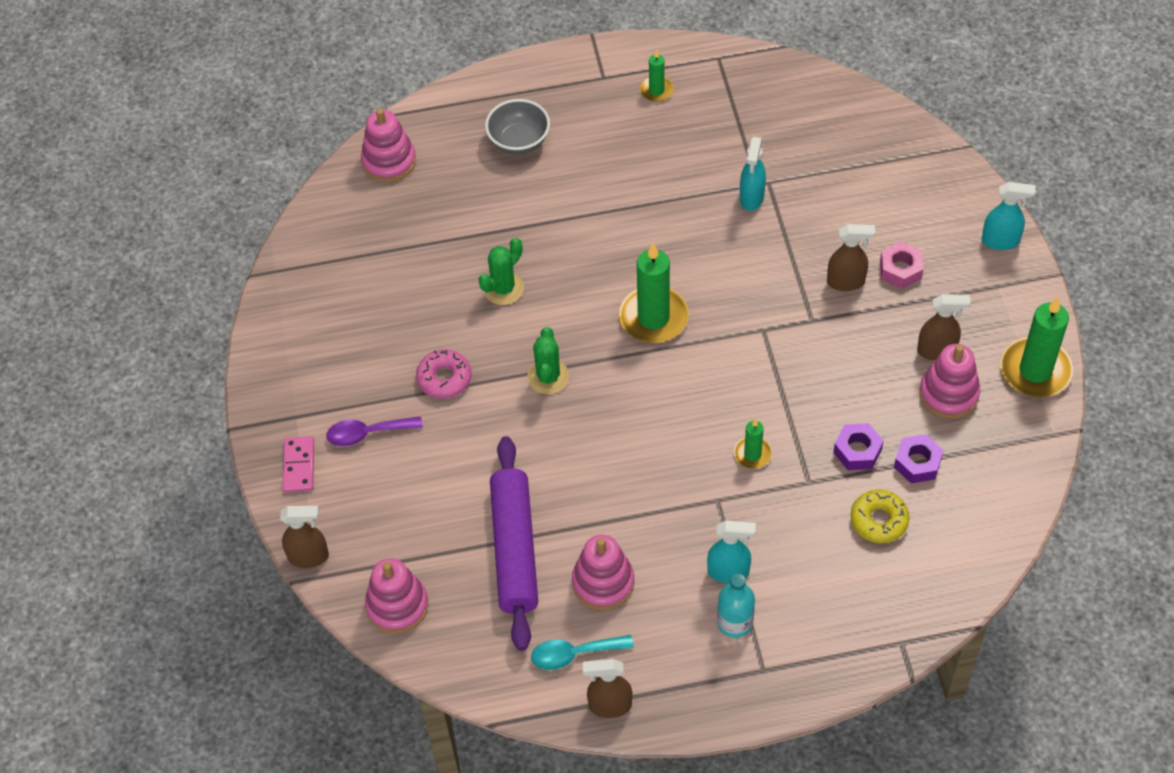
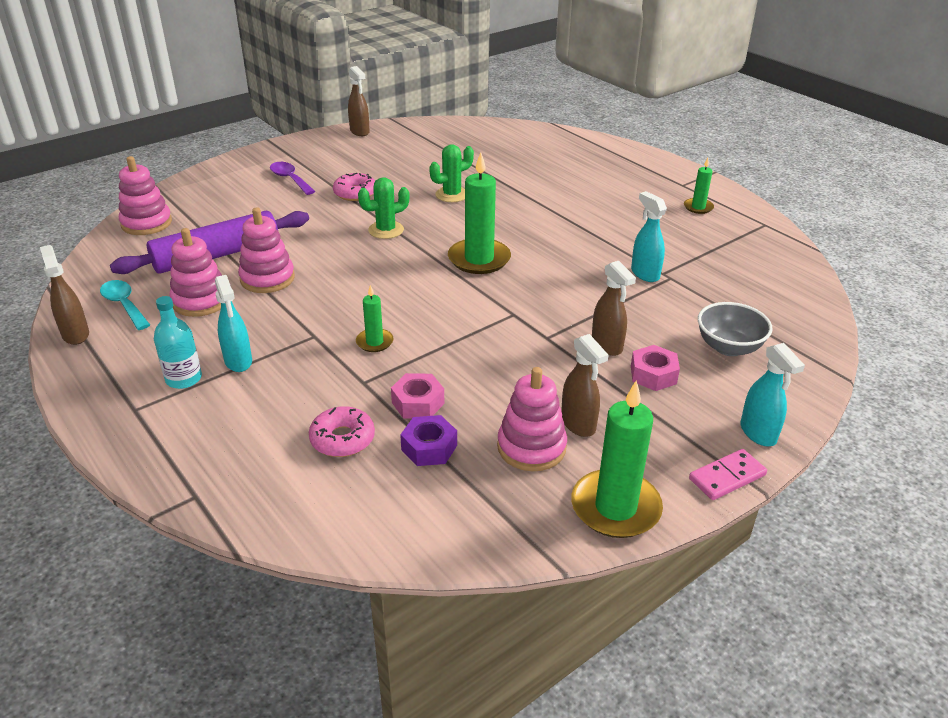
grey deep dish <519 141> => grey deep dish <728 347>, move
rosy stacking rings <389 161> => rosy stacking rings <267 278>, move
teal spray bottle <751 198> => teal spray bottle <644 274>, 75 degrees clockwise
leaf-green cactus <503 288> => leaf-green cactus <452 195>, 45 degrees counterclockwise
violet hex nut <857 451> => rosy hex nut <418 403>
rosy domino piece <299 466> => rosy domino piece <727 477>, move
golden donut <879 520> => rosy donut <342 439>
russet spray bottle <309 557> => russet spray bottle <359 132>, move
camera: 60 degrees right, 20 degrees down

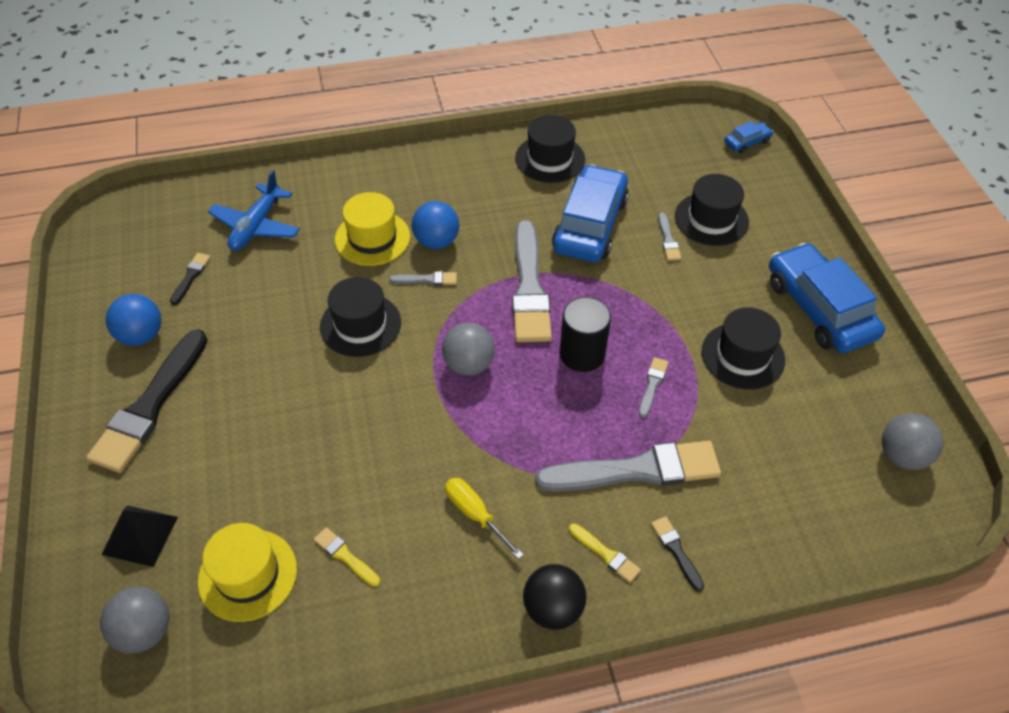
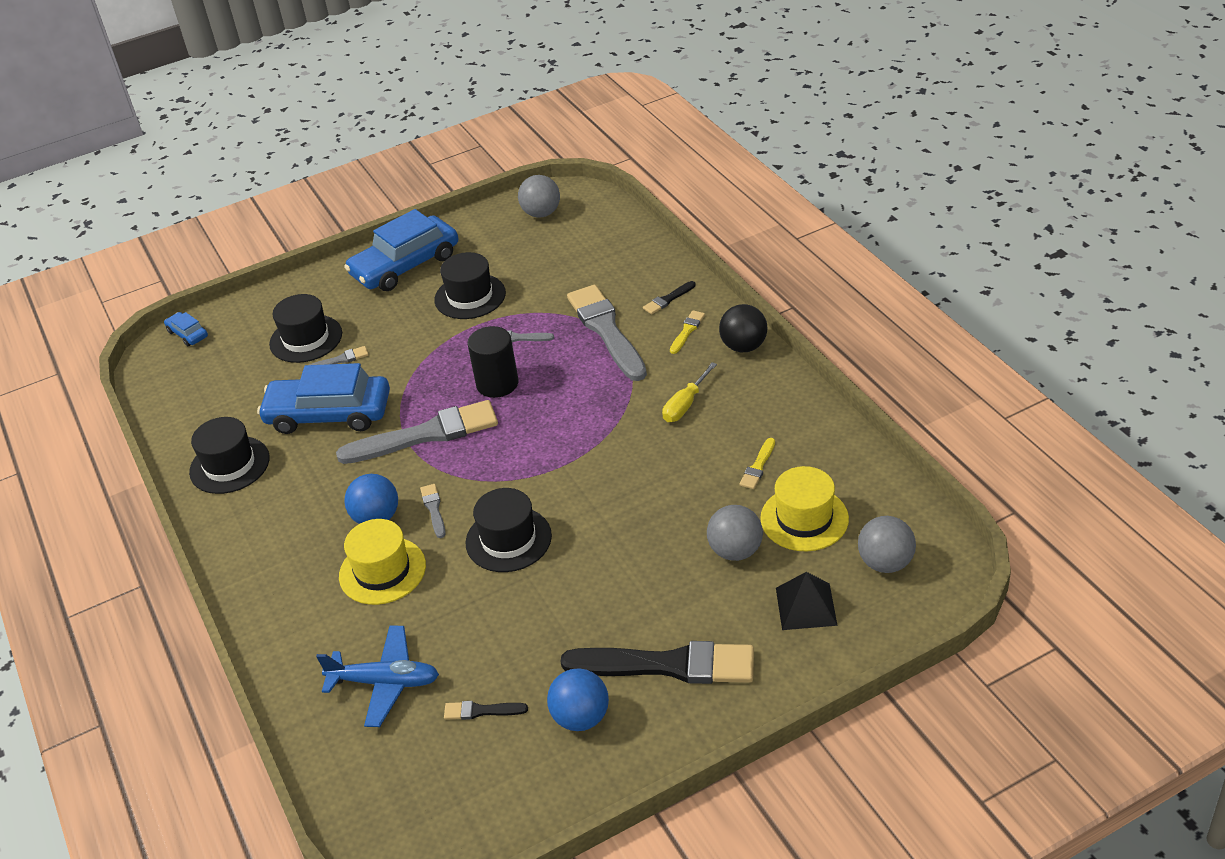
grey ball <468 364> => grey ball <735 551>, move
camera: 100 degrees left, 10 degrees down

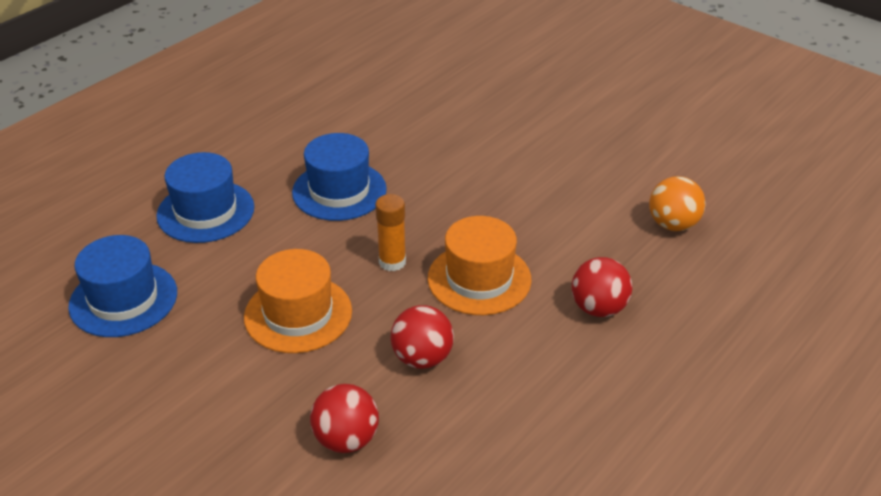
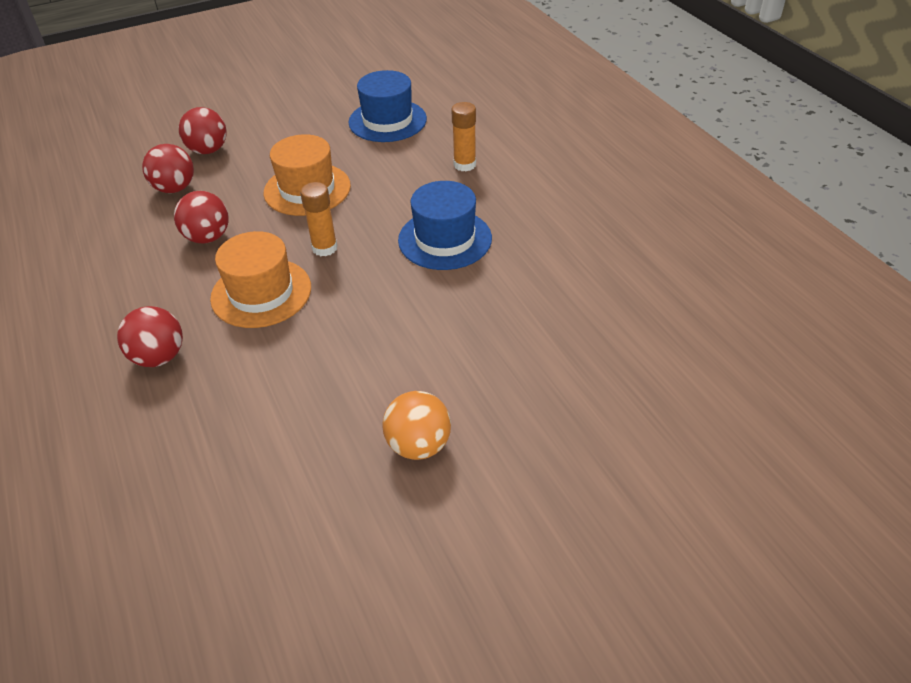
blue hat <205 211> => bright orange glue stick <464 165>
bright orange ball <673 224> => bright orange ball <418 445>, move
nothing => red ball <208 150>
camera: 115 degrees right, 5 degrees up

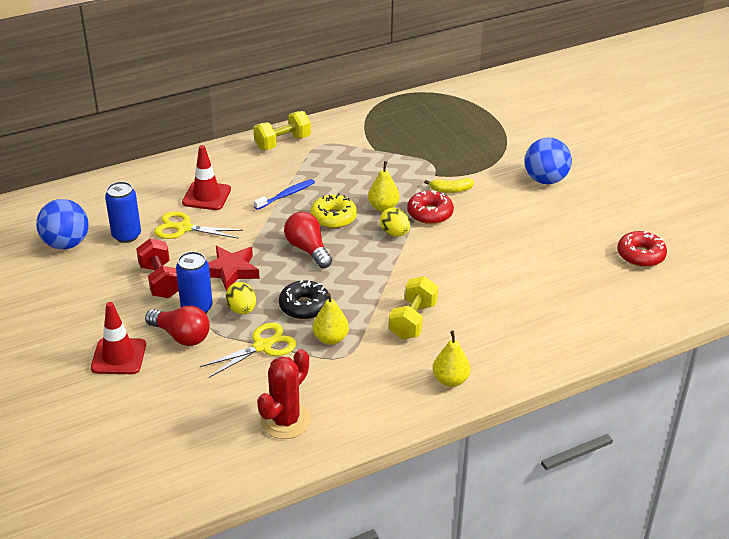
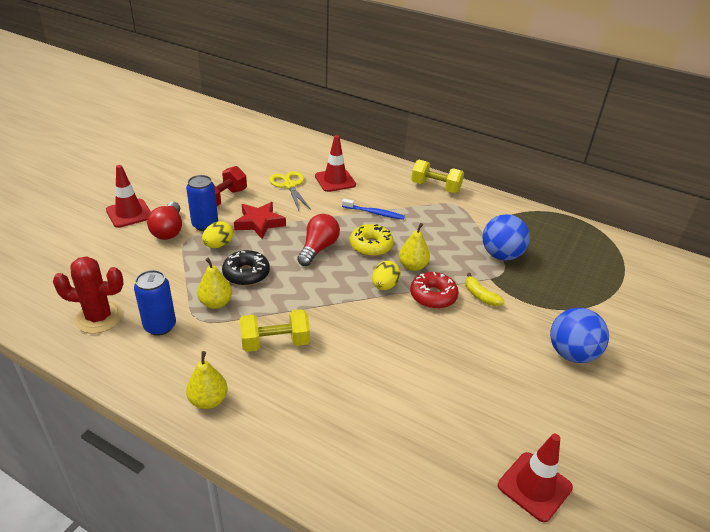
blue soda can <126 235> => blue soda can <160 326>, move
blue ball <66 244> => blue ball <501 255>, move
red donut <640 255> => red road cone <534 486>
golden shears <263 346> => nothing
camera: 55 degrees right, 0 degrees up

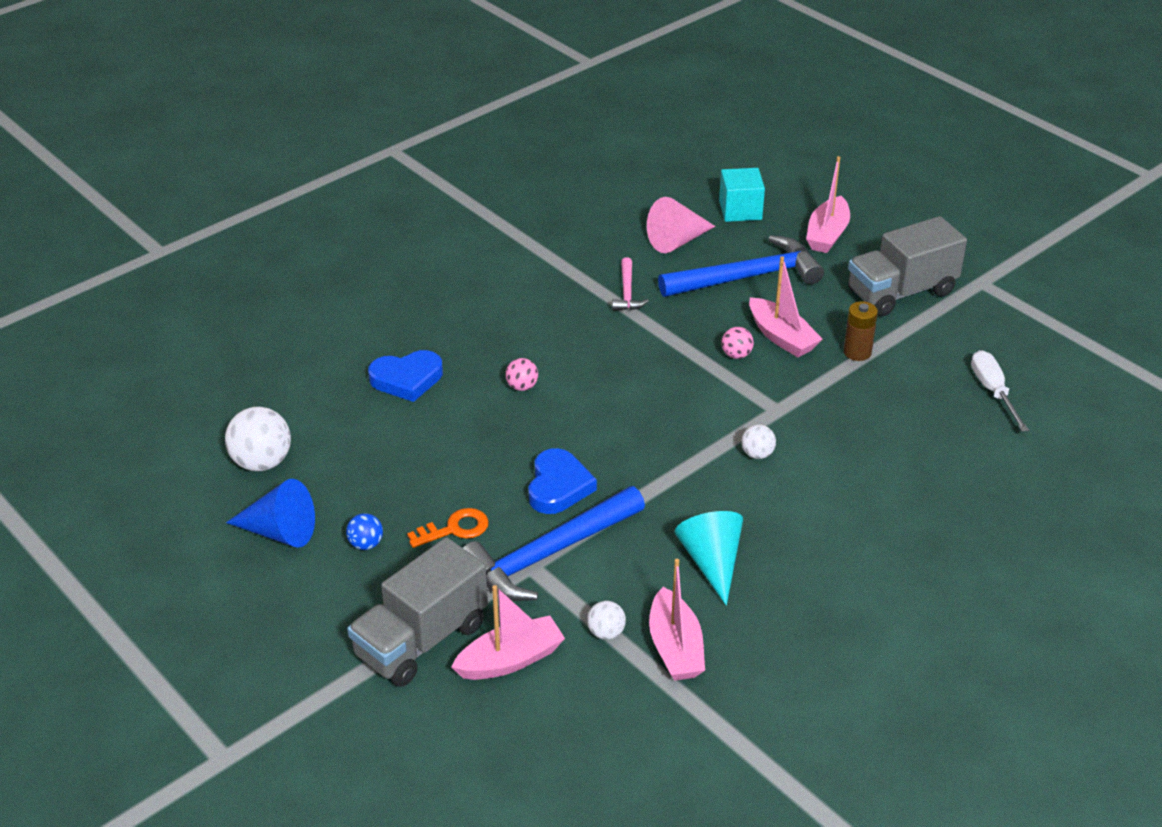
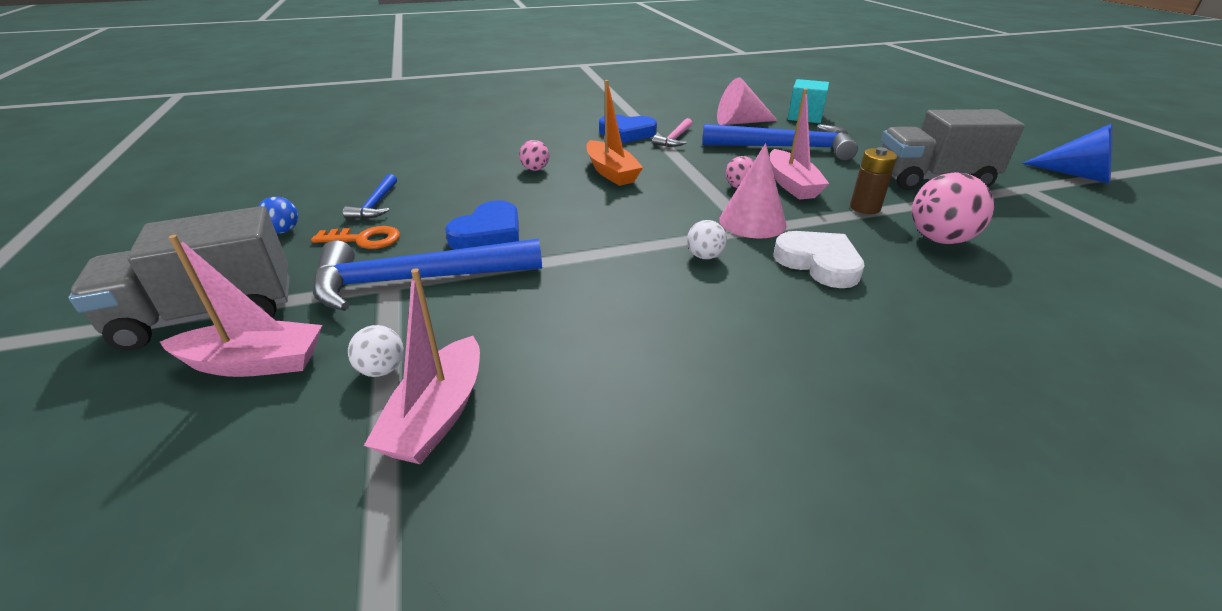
rosy toy boat <827 234> => nothing
blue heart shape <407 379> => blue heart shape <626 133>, move
pure white hand screwdriver <993 391> => nothing
pure white ball <262 462> => nothing
blue solid cone <280 532> => blue solid cone <1076 175>, move
teal solid cone <712 562> => nothing
nothing => bright orange toy boat <611 172>
nothing => rosy solid cone <752 222>
nothing => rosy ball <939 239>
nothing => blue hammer <375 205>
nothing => pure white heart shape <819 263>
camera: 25 degrees right, 5 degrees down

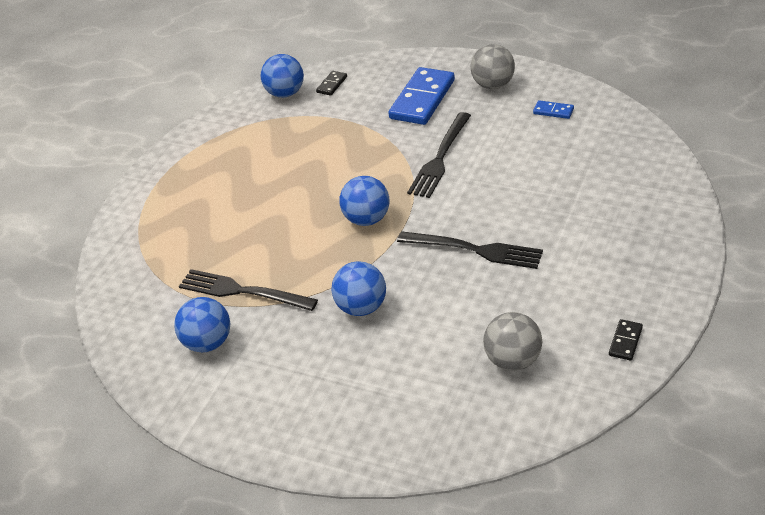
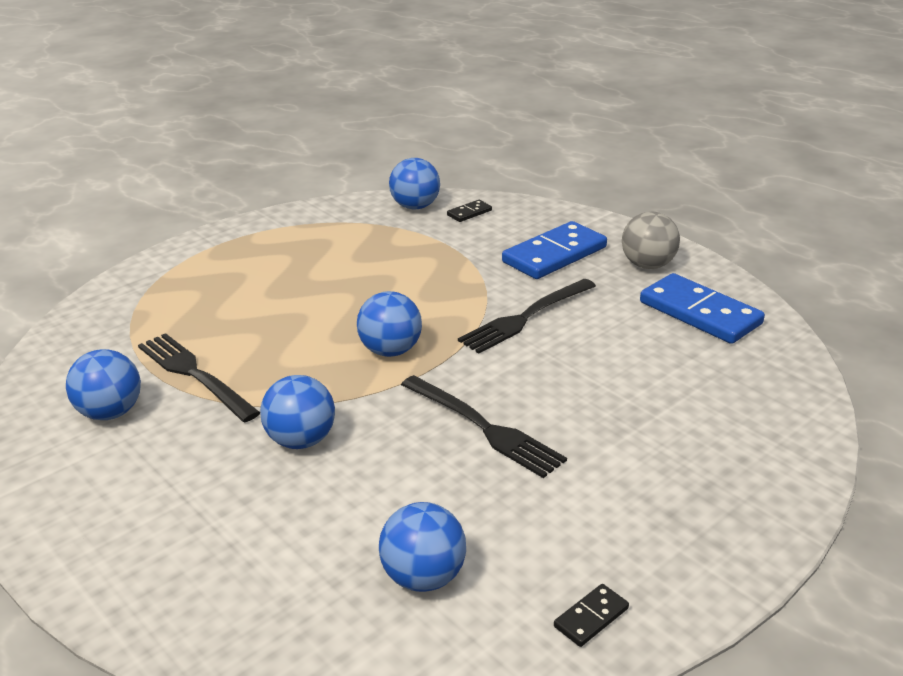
blue domino piece <553 111> => blue domino piece <700 313>, x2.23
grey ball <513 360> => blue ball <423 577>
camera: 20 degrees right, 10 degrees down

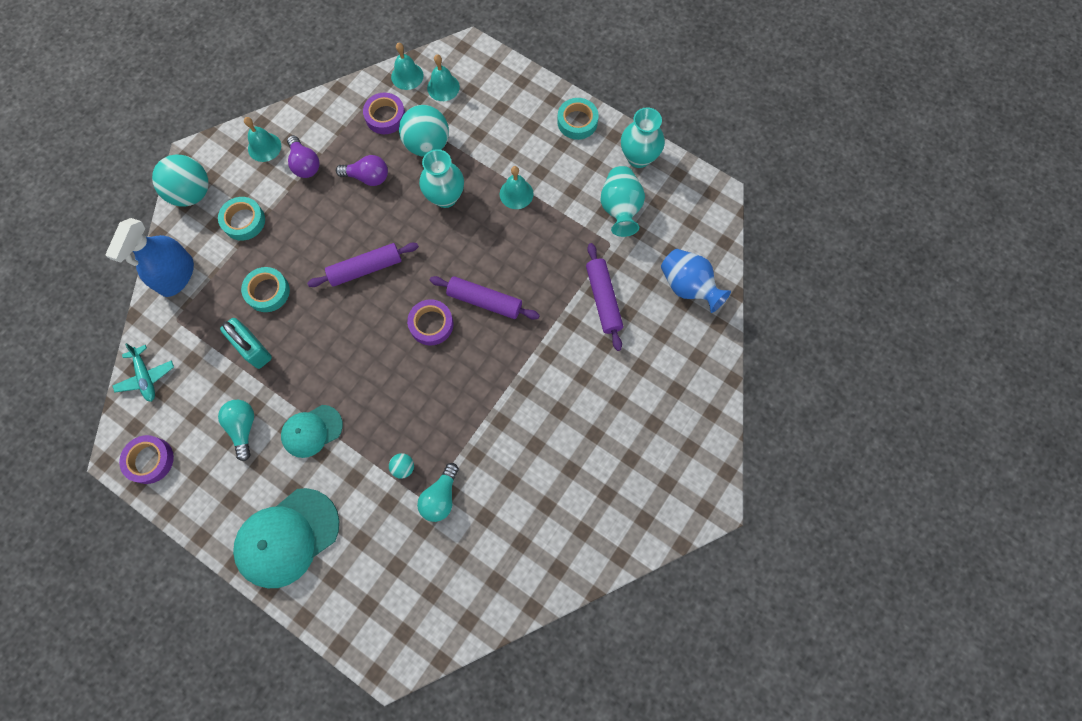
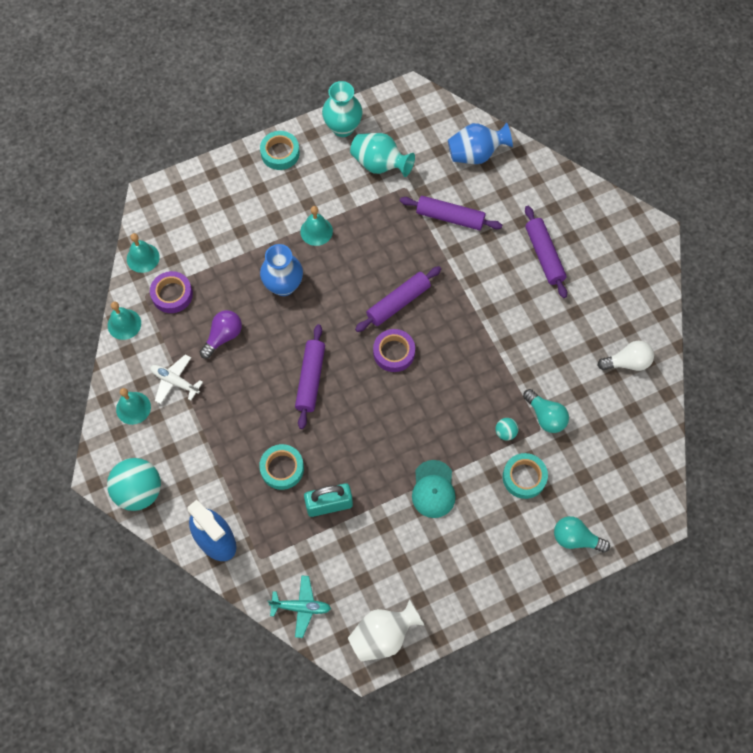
teal hand bell <443 87> => teal hand bell <124 324>, move
teal ball <427 145> => nothing
violet bulb <305 164> => pure white plane <175 381>
teal tall vase <445 197> => blue tall vase <283 285>
teal tape <244 221> => teal tape <524 477>, move
teal bulb <243 428> => teal bulb <575 538>, move
violet tape <150 460> => pure white tall vase <383 635>
teal baseball cap <287 537> => nothing
nothing => violet rolling pin <544 255>
nothing => pure white bulb <627 362>
camera: 60 degrees left, 5 degrees down

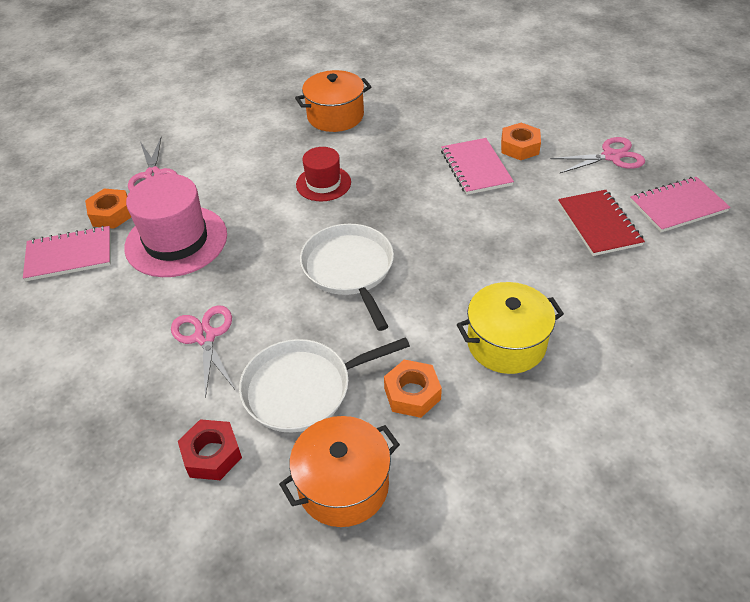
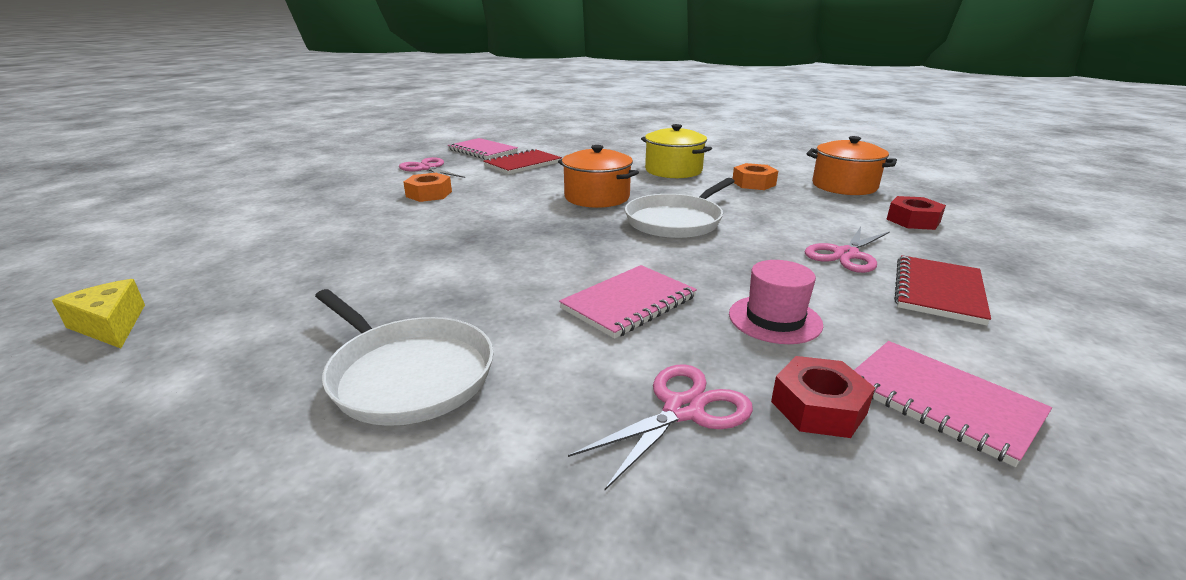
bright orange pot <335 116> => bright orange pot <597 197>, move
rosy notepad <476 168> => rosy notepad <629 303>, move
red hat <323 183> => nothing
rosy hat <176 241> => rosy hat <774 319>, x0.58
bright orange hex nut <111 214> => red hex nut <818 407>
pure white frying pan <303 388> => pure white frying pan <407 374>, move
nothing => red notepad <938 291>
nothing => golden cheese <110 325>
camera: 120 degrees left, 20 degrees down

